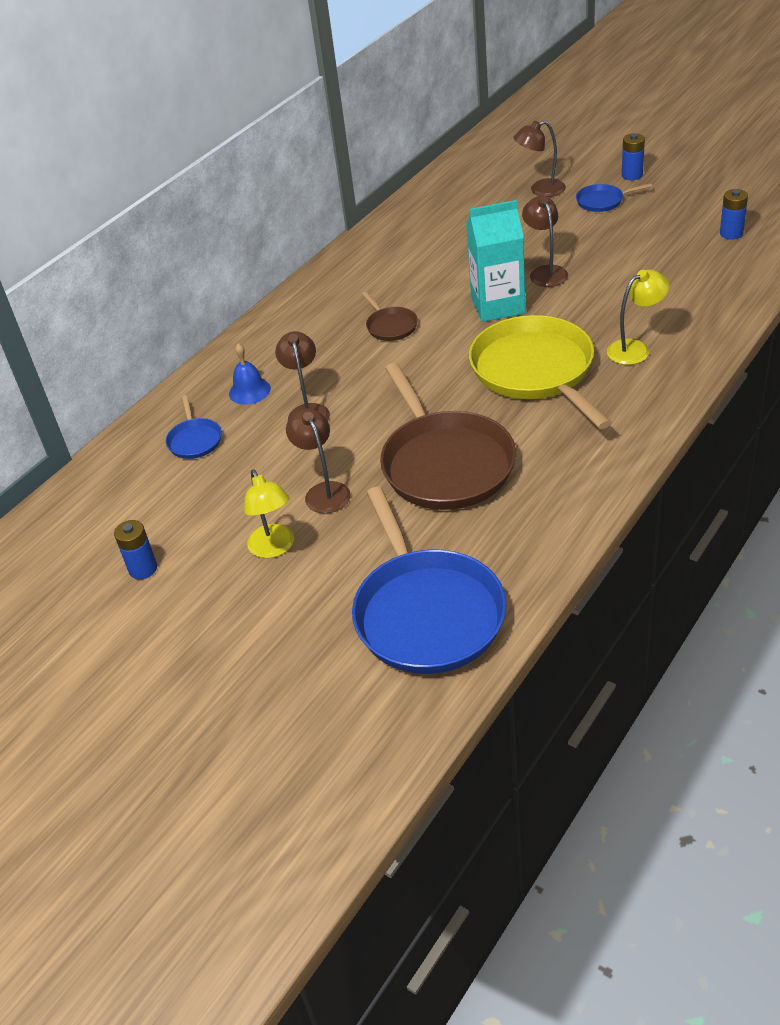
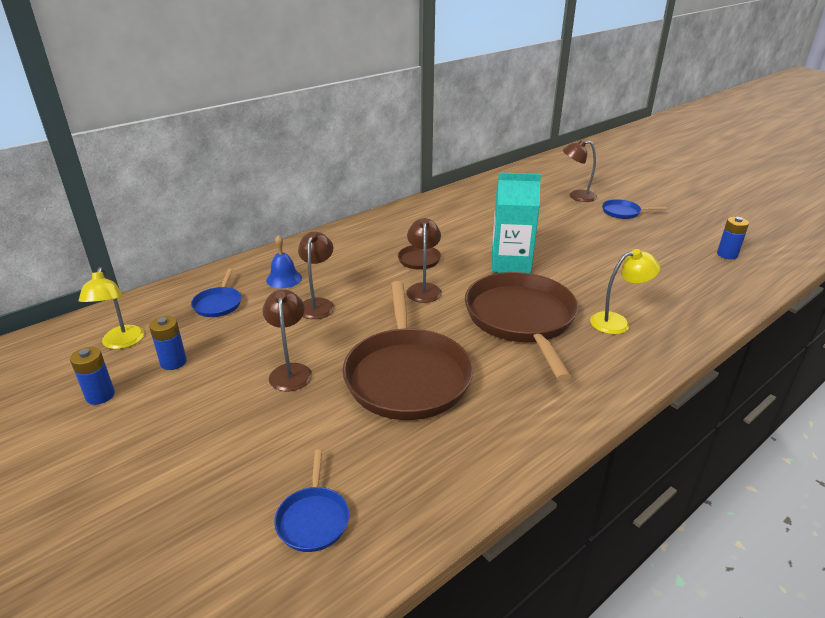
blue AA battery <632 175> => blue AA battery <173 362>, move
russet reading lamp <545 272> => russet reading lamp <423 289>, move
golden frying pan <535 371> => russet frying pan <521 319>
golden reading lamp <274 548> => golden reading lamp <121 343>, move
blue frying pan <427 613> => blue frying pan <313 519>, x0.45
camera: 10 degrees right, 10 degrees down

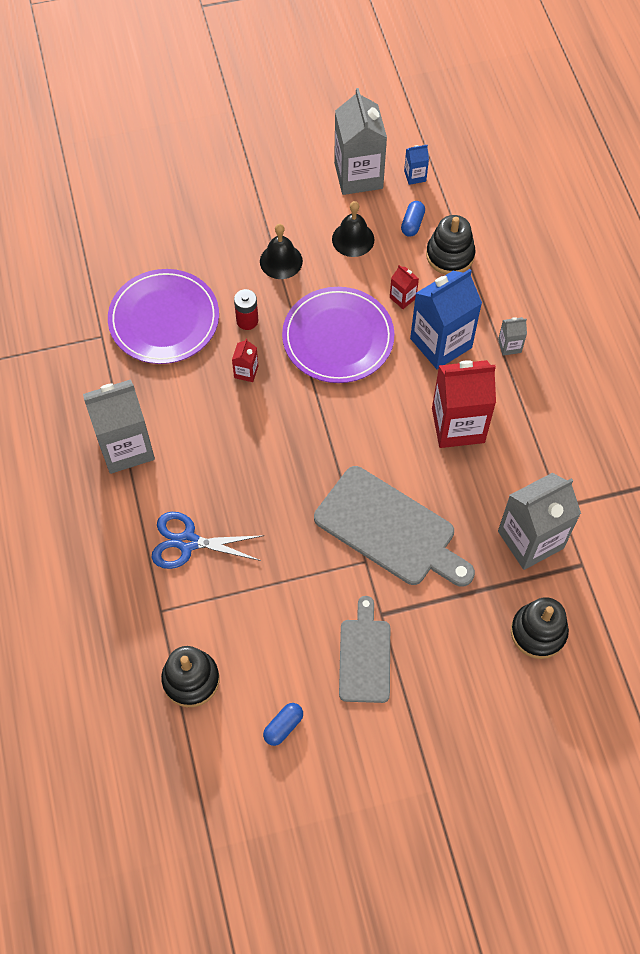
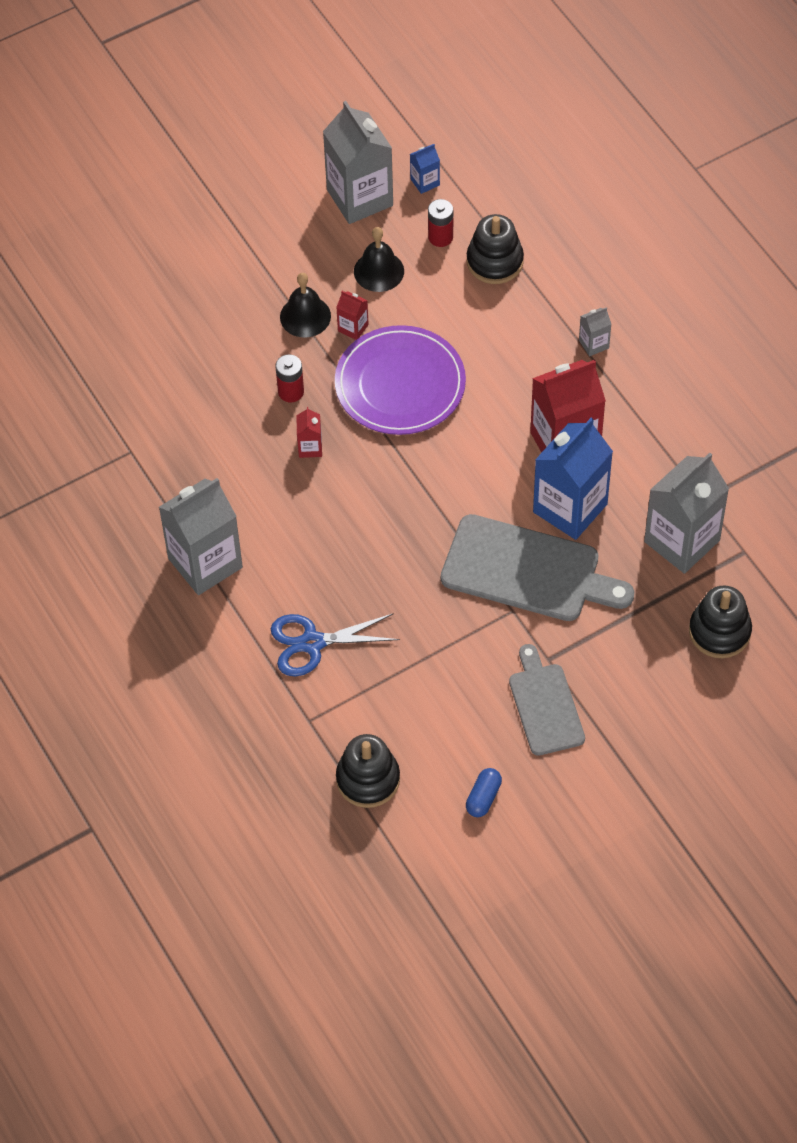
blue pill shape <412 224> => red AA battery <440 237>
red milk carton <402 298> => red milk carton <353 328>, move
violet flat dish <164 319> => nothing
blue milk carton <441 343> => blue milk carton <570 508>, move
camera: 15 degrees left, 5 degrees down

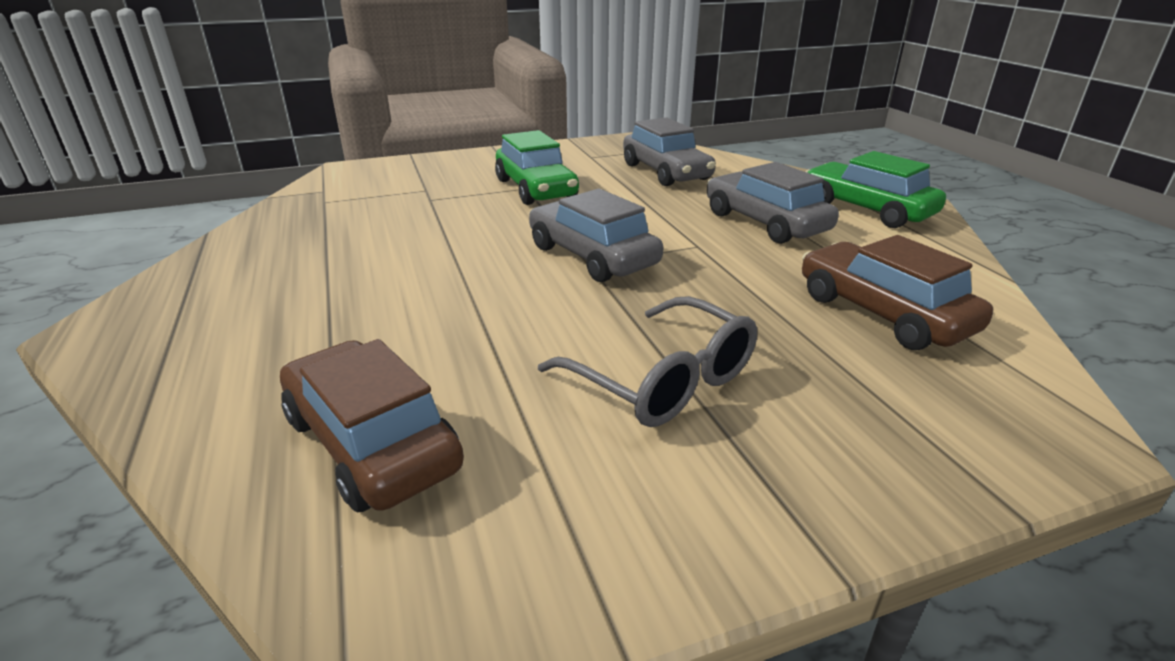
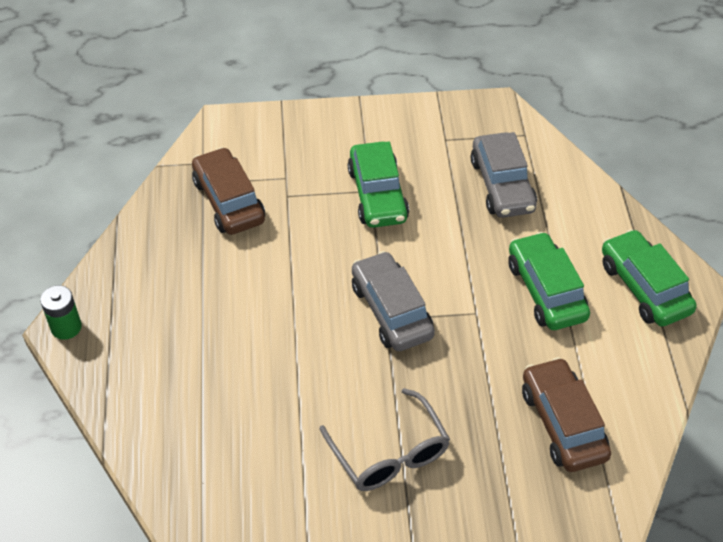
grey car <765 222> => leaf-green car <546 291>
russet car <371 443> => russet car <229 201>, move
nothing => leaf-green AA battery <66 327>
camera: 15 degrees right, 20 degrees up

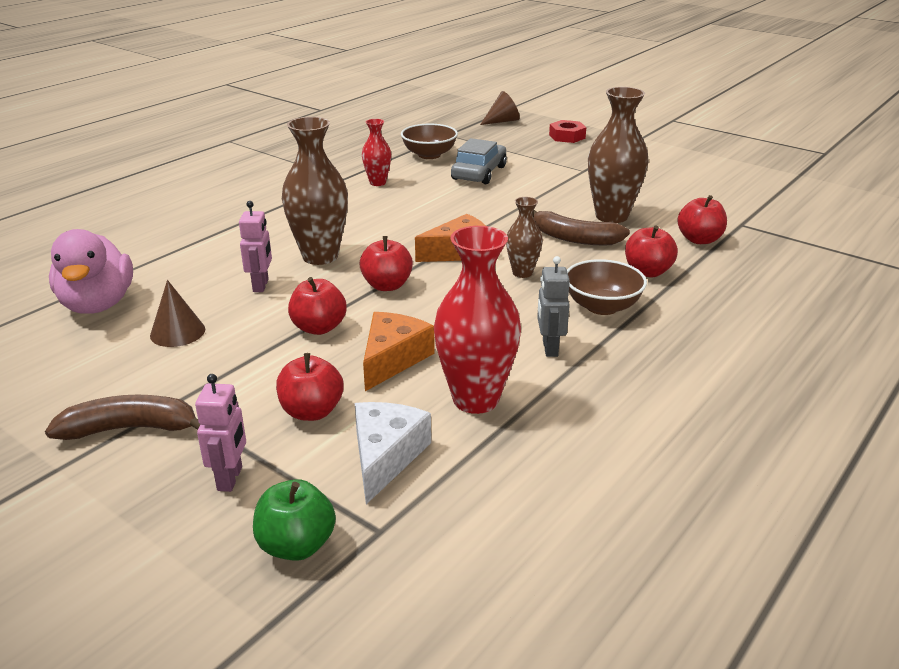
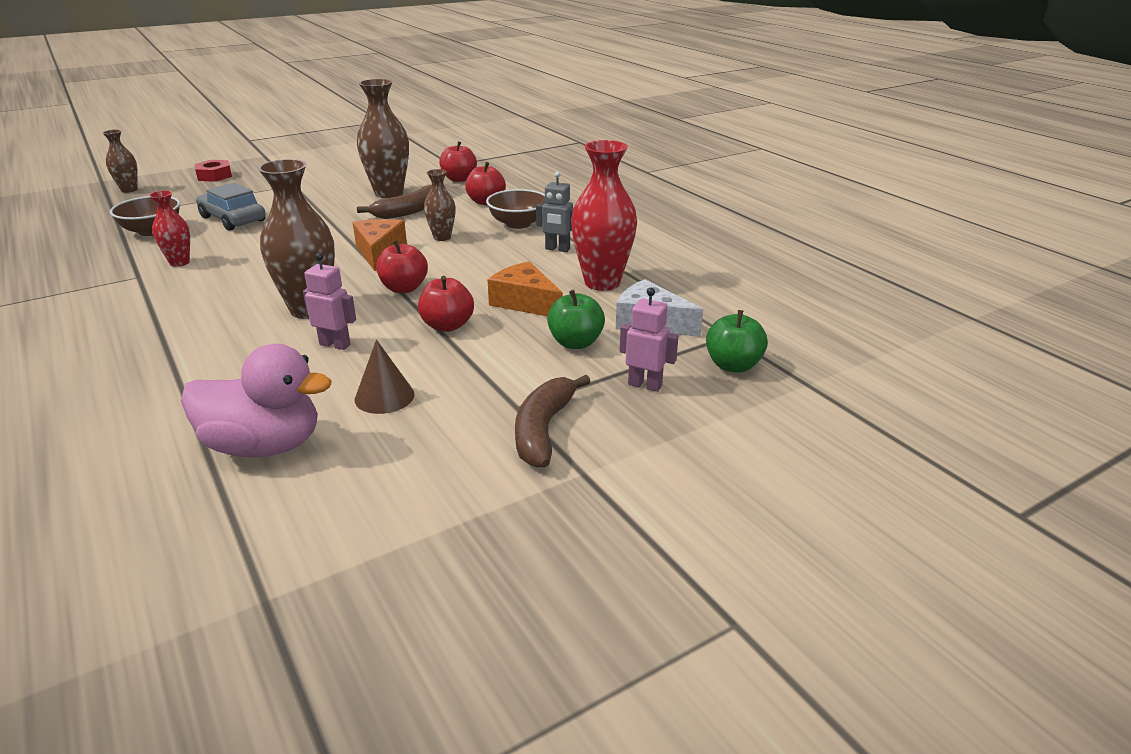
russet solid cone <502 121> => russet tall vase <129 190>
red apple fruit <312 411> => leaf-green apple fruit <575 343>
camera: 70 degrees left, 0 degrees up

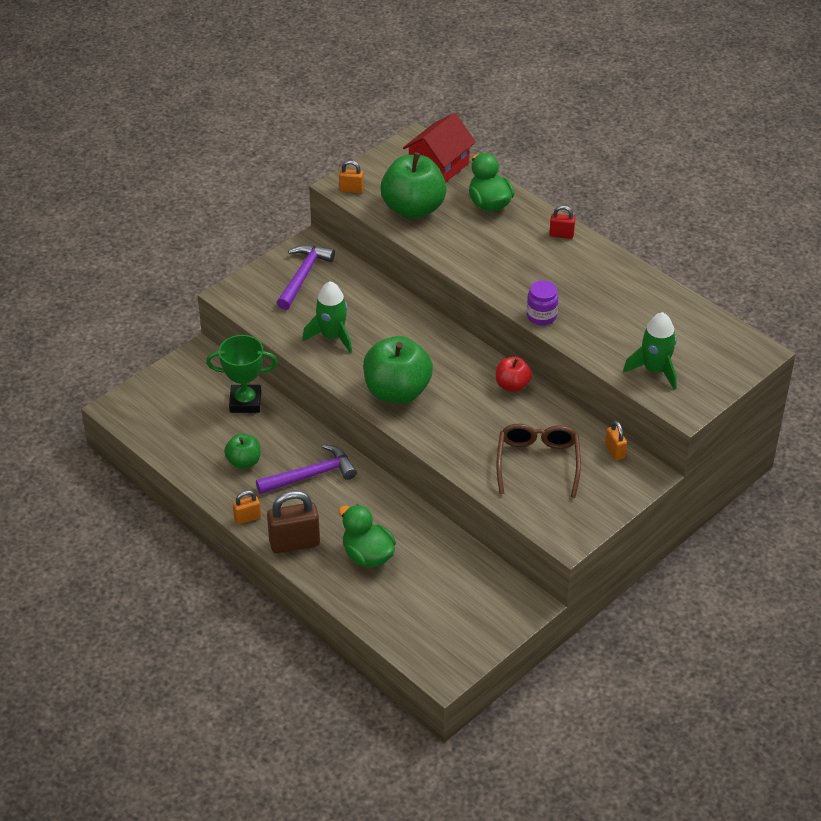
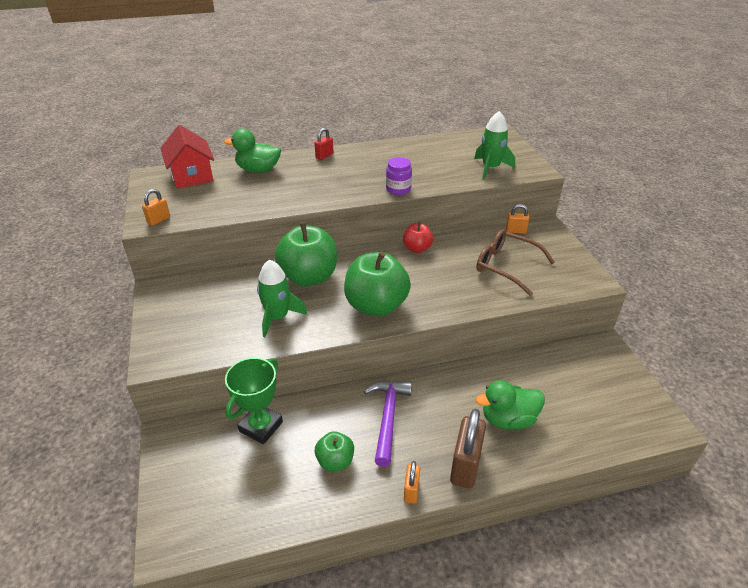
leaf-green apple fruit <413 209> => leaf-green apple fruit <309 277>, move
violet hammer <303 276> => nothing
camera: 60 degrees left, 5 degrees down

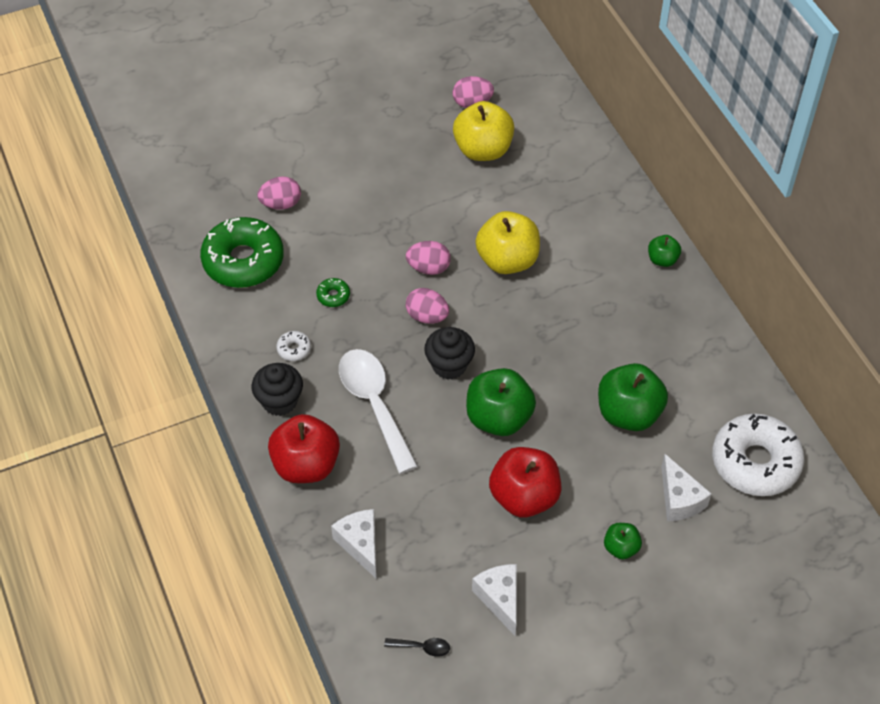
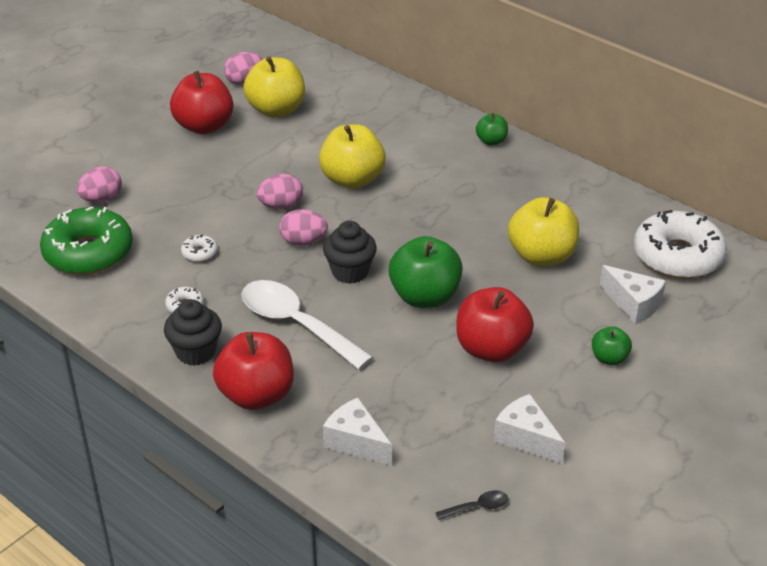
leaf-green donut <333 296> => pure white donut <199 253>
leaf-green apple fruit <628 413> => golden apple fruit <541 256>
nothing => red apple fruit <204 126>
camera: 25 degrees left, 15 degrees down

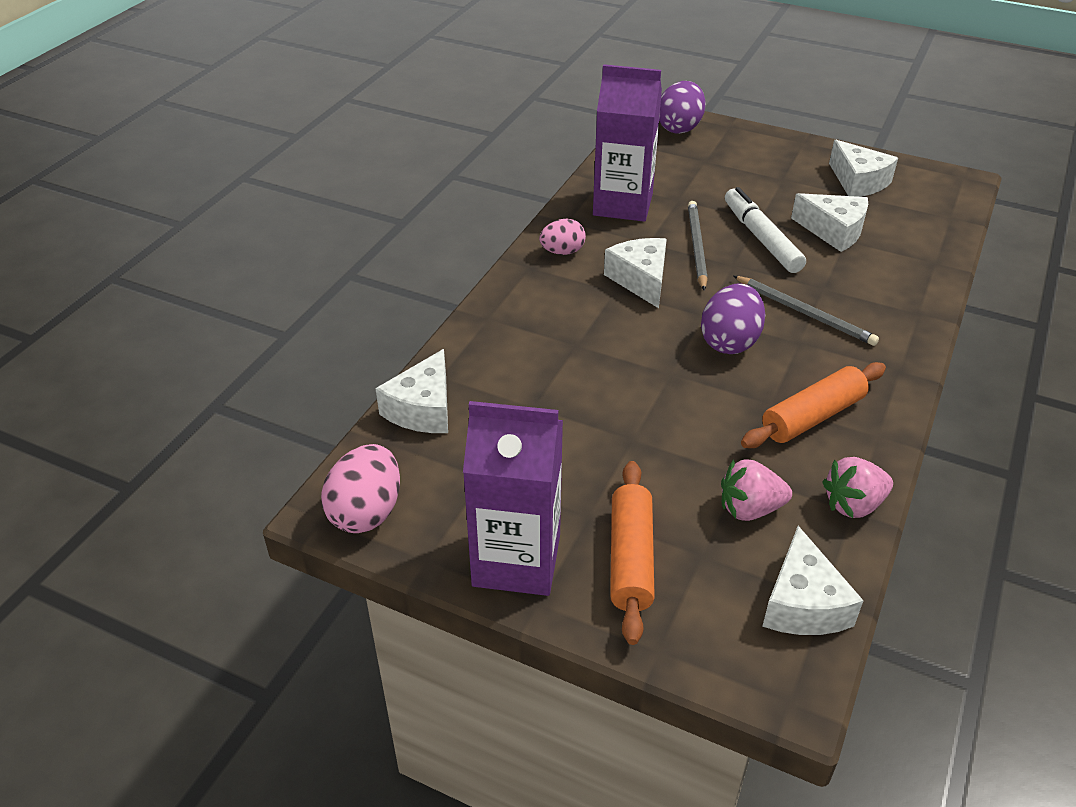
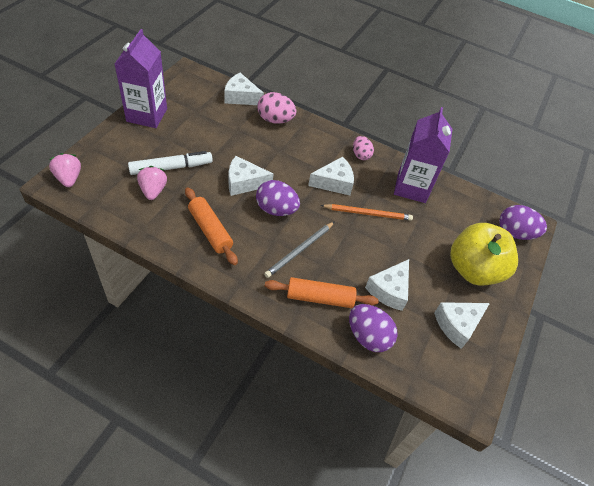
pure white marker pen <761 238> => pure white marker pen <171 167>, move
grey lead pencil <696 246> => bright orange lead pencil <368 213>
rosy toy egg <366 512> => rosy toy egg <275 120>, move
rosy strawberry <853 505> => rosy strawberry <69 178>, move
bright orange rolling pin <630 559> => bright orange rolling pin <320 298>, move
pure white cheese <802 604> => pure white cheese <244 182>, move
nothing => golden apple fruit <473 270>
nothing => violet toy egg <368 336>
camera: 85 degrees right, 10 degrees up

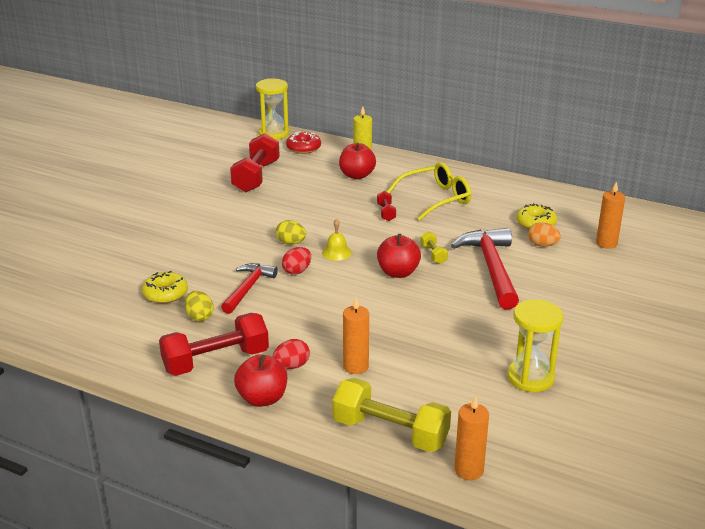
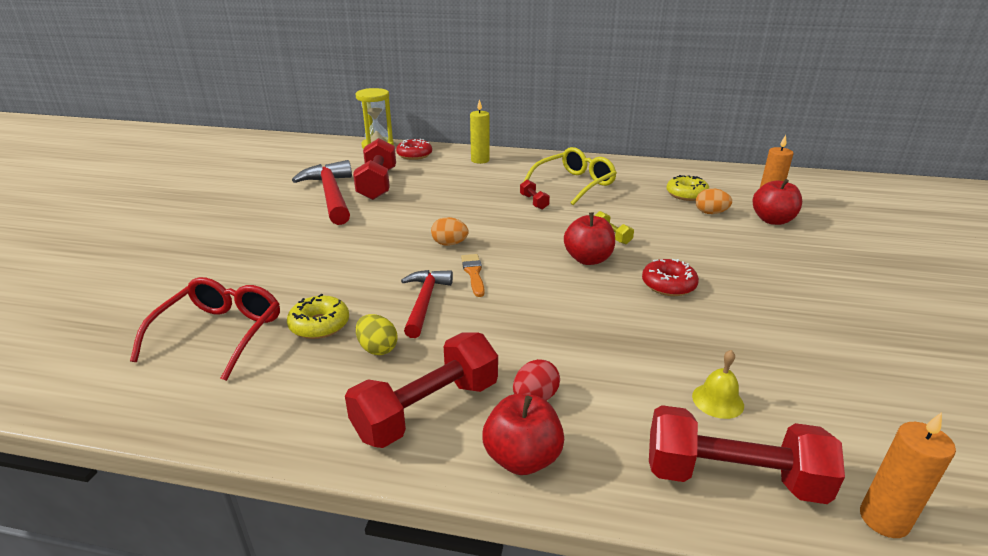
red apple fruit <357 175> => red apple fruit <772 220>, move
golden hand bell <336 252> => golden hand bell <717 400>, move
golden toy egg <291 243> => bright orange toy egg <449 244>
red hammer <491 268> => red hammer <331 195>, move
red toy egg <297 271> => bright orange paint brush <473 273>
bright orange candle <356 366> => nothing
golden sandglass <530 378> => nothing
golden hand weight <390 432> => red hand weight <732 477>
nothing => red donut <668 285>
nothing => red spectacles <220 333>
camera: 15 degrees left, 0 degrees up

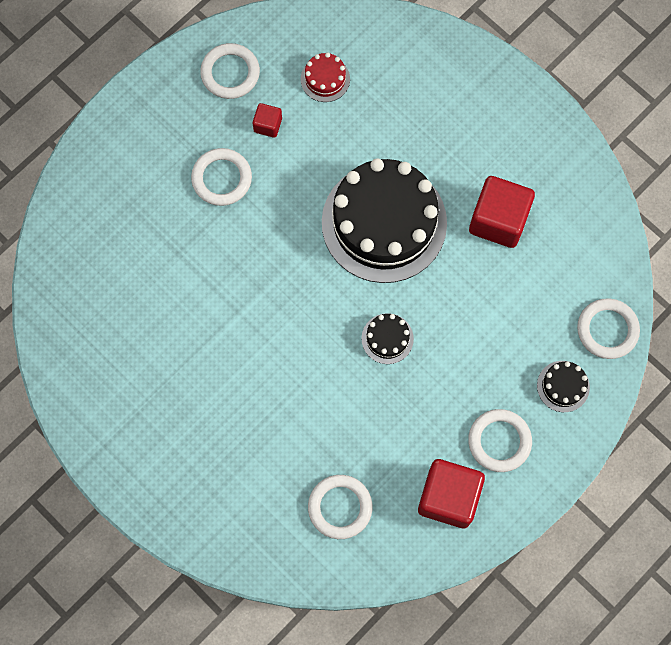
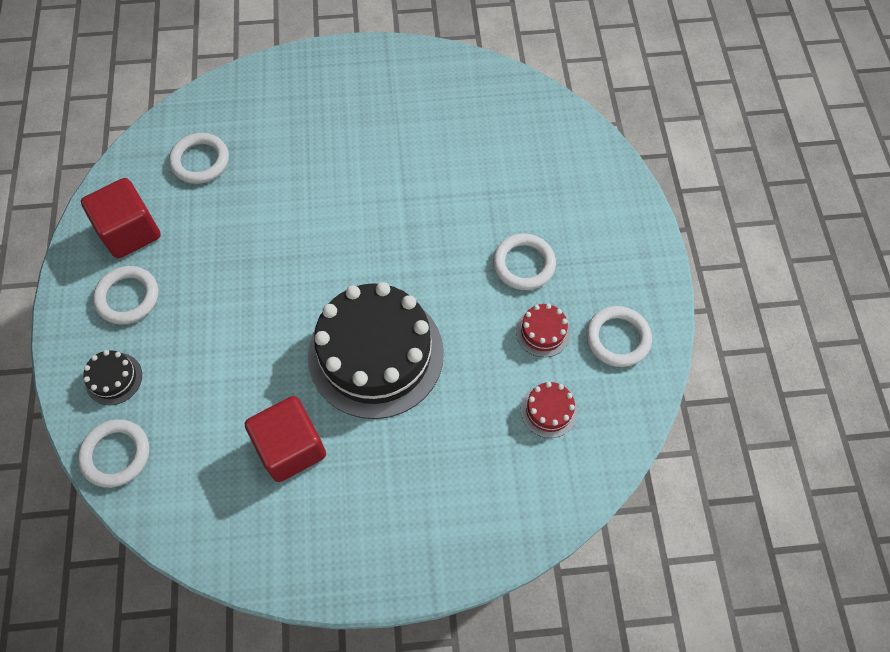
red solid cube <268 125> => red layer cake <543 332>
ebony layer cake <387 338> => nothing
camera: 130 degrees right, 10 degrees down

